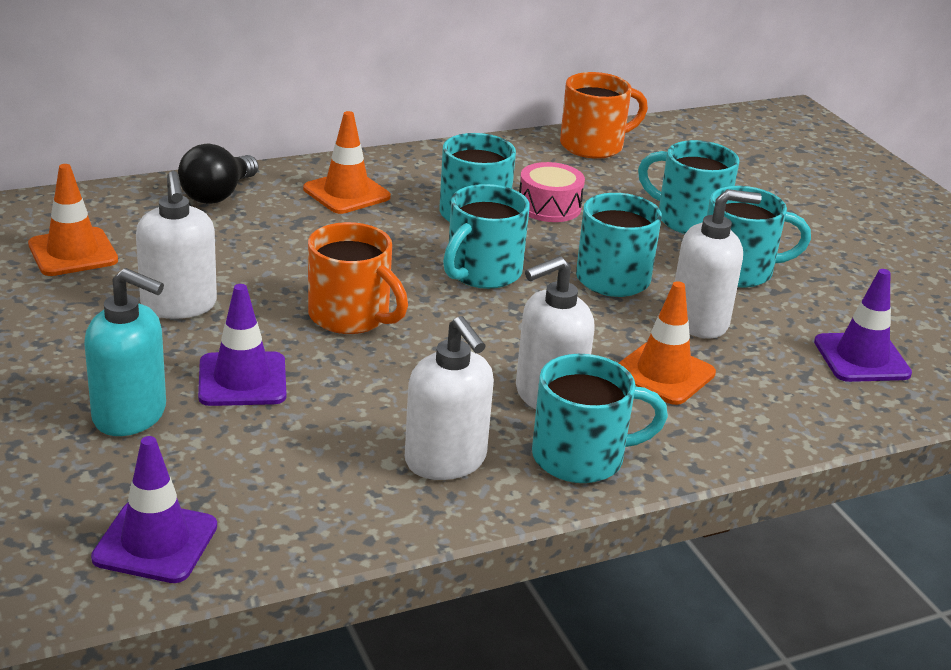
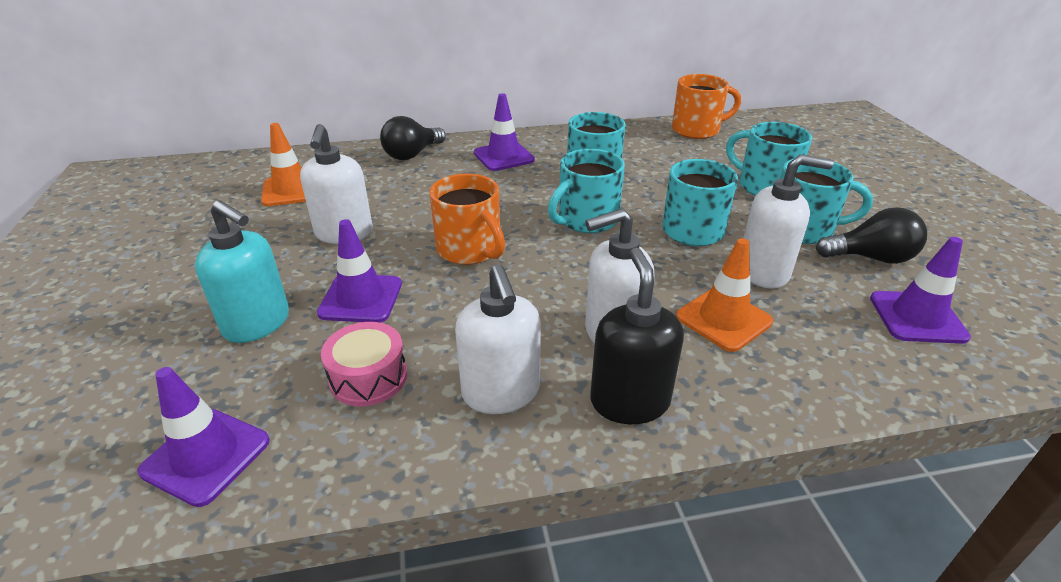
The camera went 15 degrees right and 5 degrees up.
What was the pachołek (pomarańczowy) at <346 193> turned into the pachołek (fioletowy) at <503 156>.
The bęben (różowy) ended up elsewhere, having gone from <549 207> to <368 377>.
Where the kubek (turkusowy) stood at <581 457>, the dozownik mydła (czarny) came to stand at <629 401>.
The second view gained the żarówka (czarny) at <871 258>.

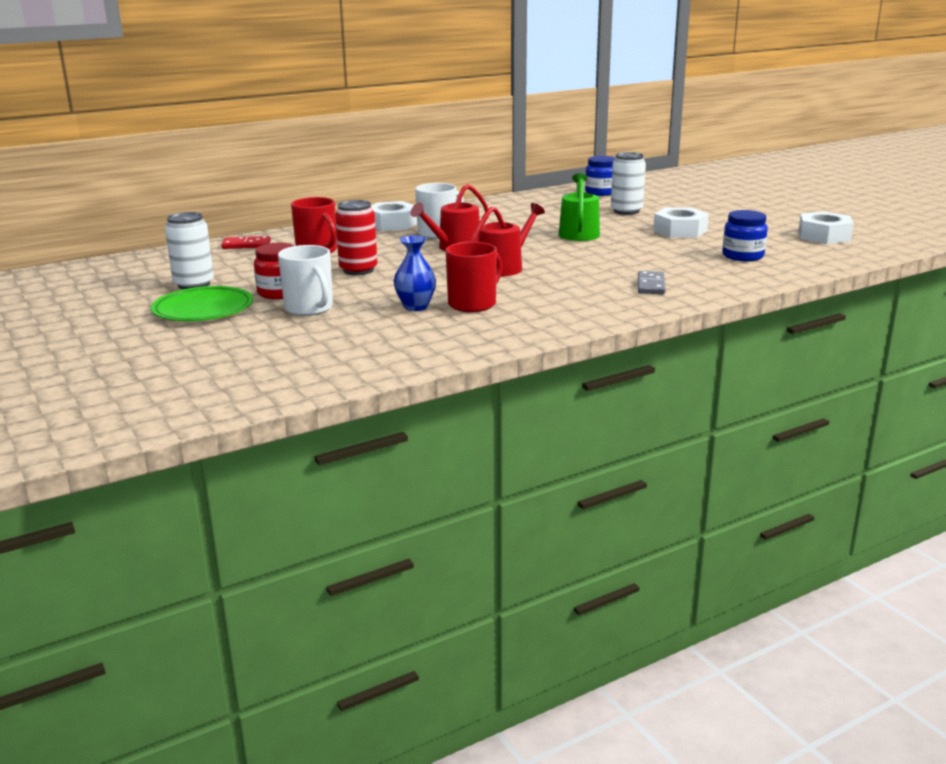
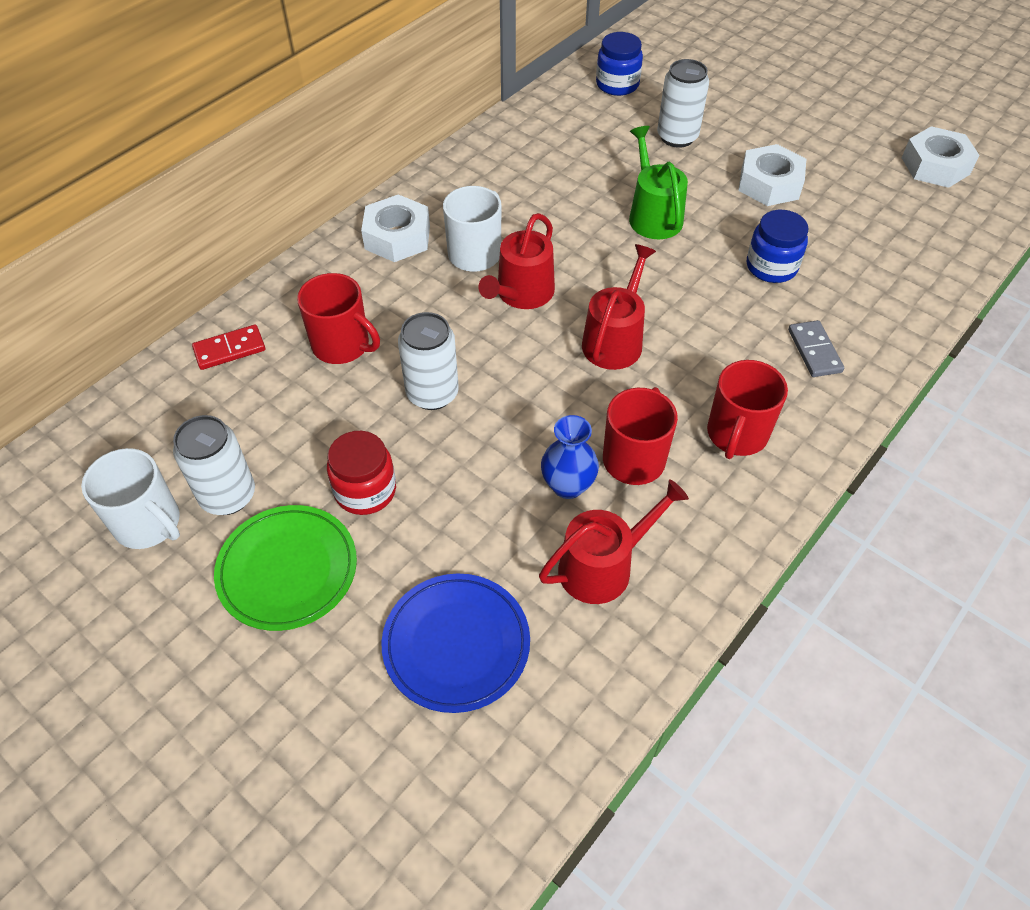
The camera went 20 degrees left and 30 degrees up.
What was the puszka (czerwony) at <358 270> turned into the puszka (biały) at <432 393>.
The słoik (niebieski) ended up elsewhere, having gone from <743 256> to <771 267>.
The kubek (biały) ended up elsewhere, having gone from <309 308> to <148 523>.
The second view gained the kubek (czerwony) at <736 434>.
The second view gained the konewka (czerwony) at <603 566>.
The second view gained the talerz (niebieski) at <456 644>.

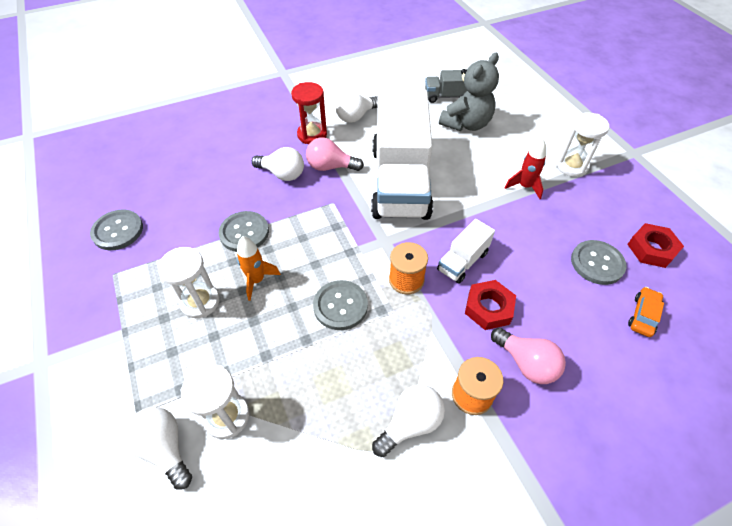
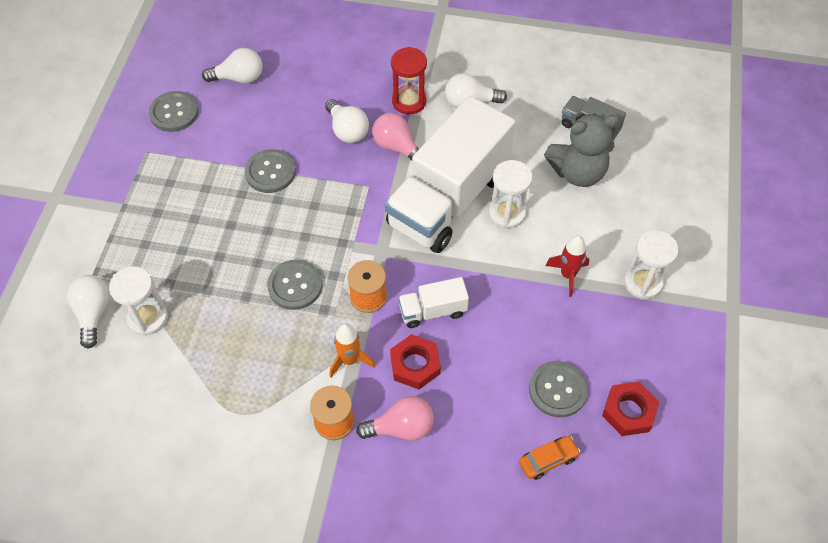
The camera went 35 degrees right and 5 degrees up.
The rakieta (pomarańczowy) ended up elsewhere, having gone from <257 280> to <349 360>.
The klepsydra (biały) ended up elsewhere, having gone from <200 302> to <507 213>.
The żarówka (różowy) at <526 363> ended up facing another way, 90 degrees counterclockwise from before.
The żarówka (biały) ended up elsewhere, having gone from <410 424> to <239 78>.

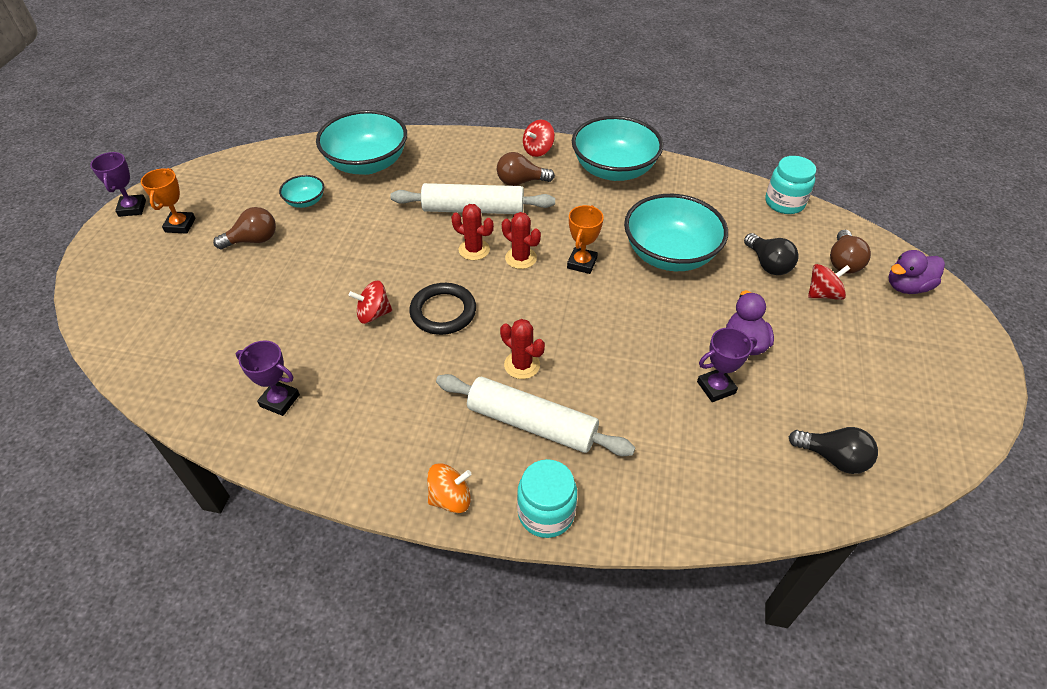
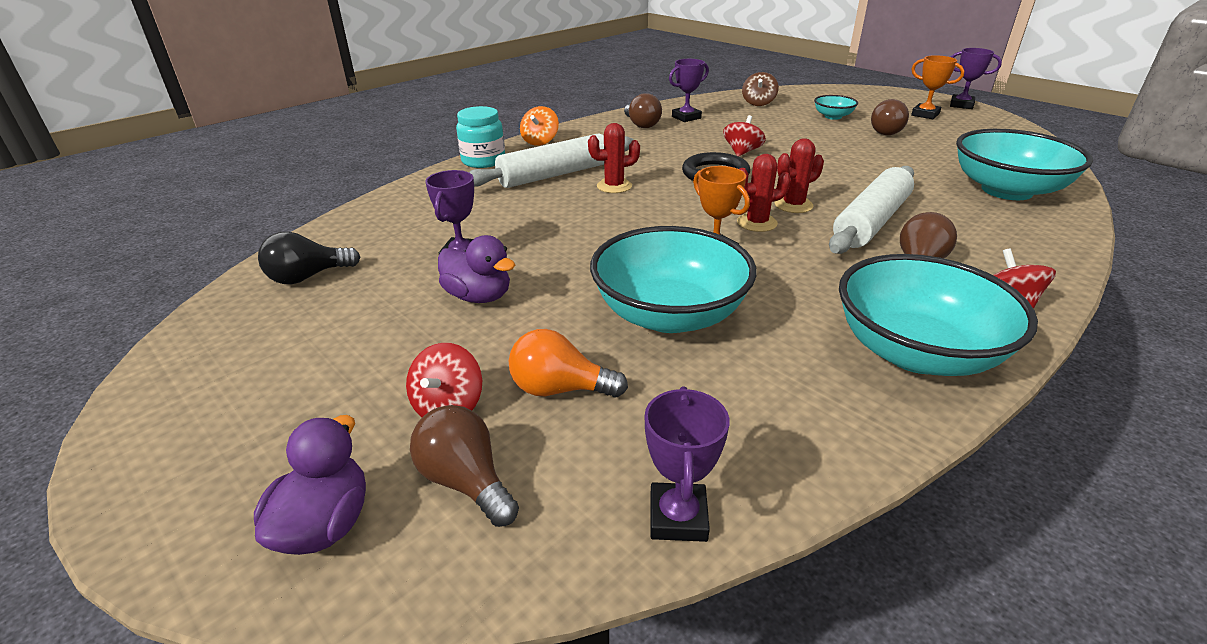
The camera went 125 degrees right and 15 degrees down.
Where the słoik (turkusowy) stood at <784 203>, the puchar (fioletowy) came to stand at <678 517>.
The miska (turkusowy) ended up elsewhere, having gone from <305 201> to <833 116>.
What was the żarówka (czarny) at <768 264> turned into the żarówka (pomarańczowy) at <560 389>.
The second view gained the bączek (brązowy) at <758 103>.
The second view gained the żarówka (brązowy) at <641 125>.

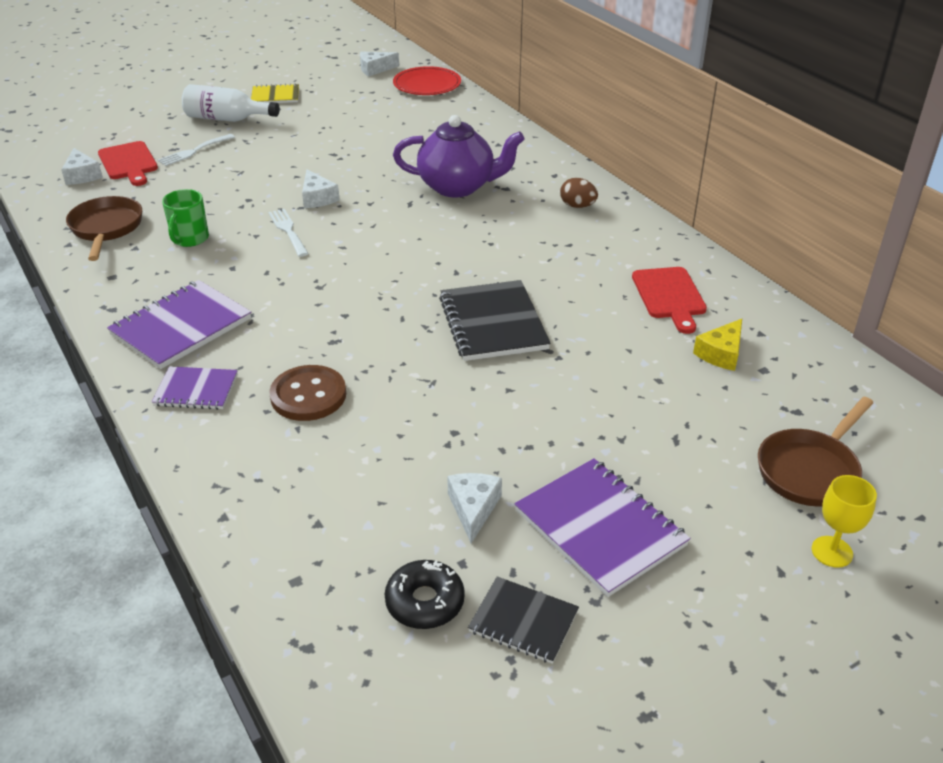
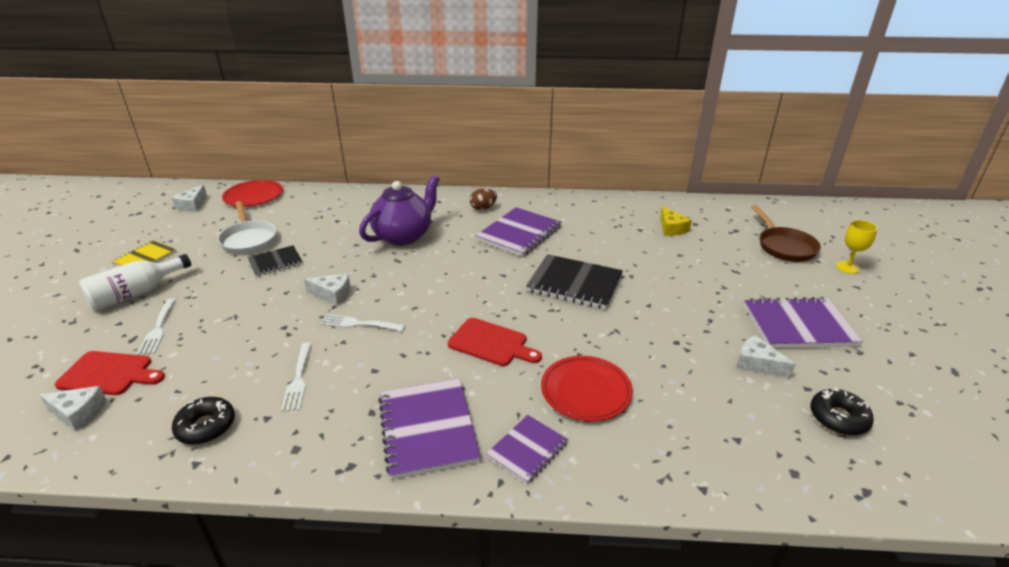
The camera went 55 degrees left and 5 degrees down.
Where the kubek (zielony) stood at <189 239>, the widelec (biały) came to stand at <298 379>.
Where the patelnia (brązowy) stood at <106 228>, the donut (czarny) came to stand at <206 426>.
The deska do krojenia (czerwony) ended up elsewhere, having gone from <669 296> to <491 343>.
Where the guzik (brązowy) stood at <308 395>, the talerz (czerwony) came to stand at <586 391>.
The zeszyt (czarny) ended up elsewhere, having gone from <523 621> to <275 262>.
The second view gained the patelnia (biały) at <249 240>.
The second view gained the zeszyt (fioletowy) at <519 233>.

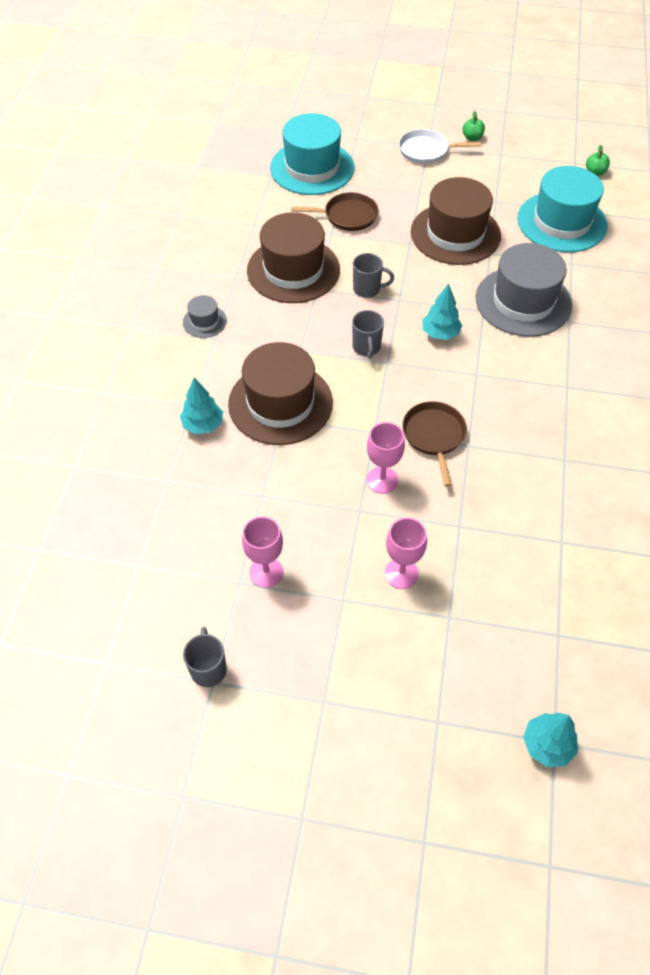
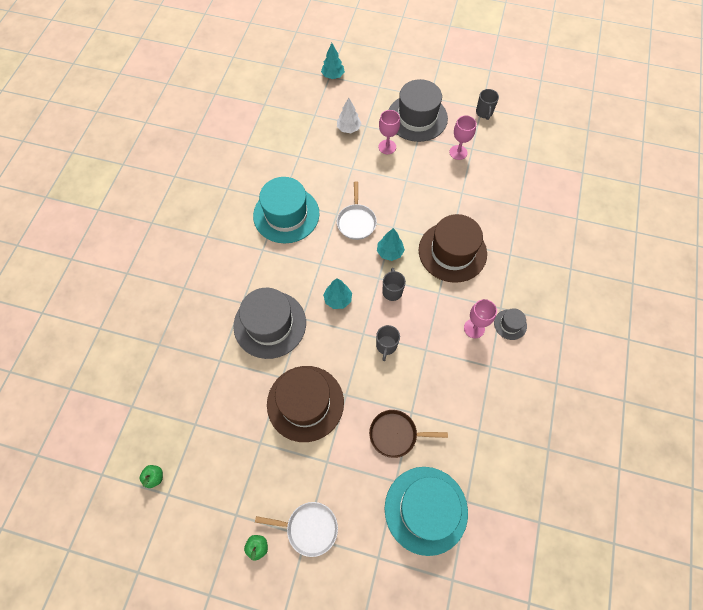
The camera went 175 degrees left and 10 degrees up.
The kapelusz (turkusowy) ended up elsewhere, having gone from <561 222> to <286 214>.
The second view lost the kapelusz (brązowy) at <293 270>.
The kubek (szary) at <367 289> ended up facing another way, 90 degrees counterclockwise from before.
The drzewko (turkusowy) ended up elsewhere, having gone from <203 425> to <390 252>.
What was the patelnia (brązowy) at <434 436> turned into the patelnia (biały) at <356 222>.
The kielich (różowy) ended up elsewhere, having gone from <382 480> to <474 328>.
The second view gained the kapelusz (szary) at <417 117>.
The second view gained the drzewko (biały) at <348 128>.

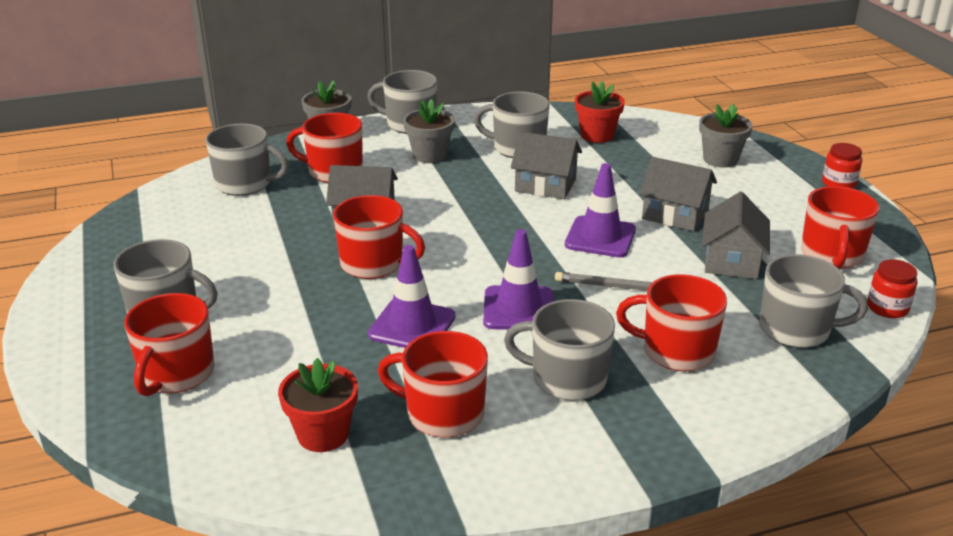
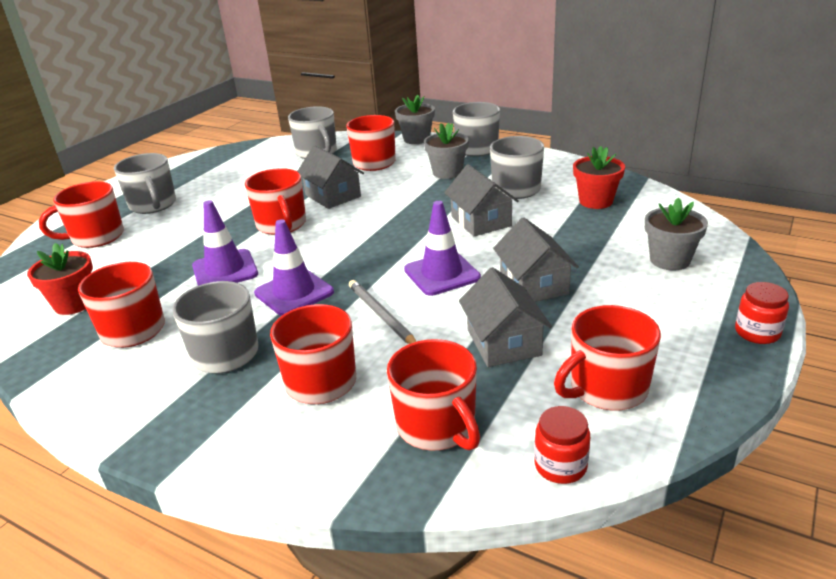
The camera went 50 degrees right and 0 degrees up.
The domek (szary) at <732 260> ended up facing another way, 75 degrees counterclockwise from before.
What was the kubek (szary) at <796 329> turned into the kubek (czerwony) at <437 426>.

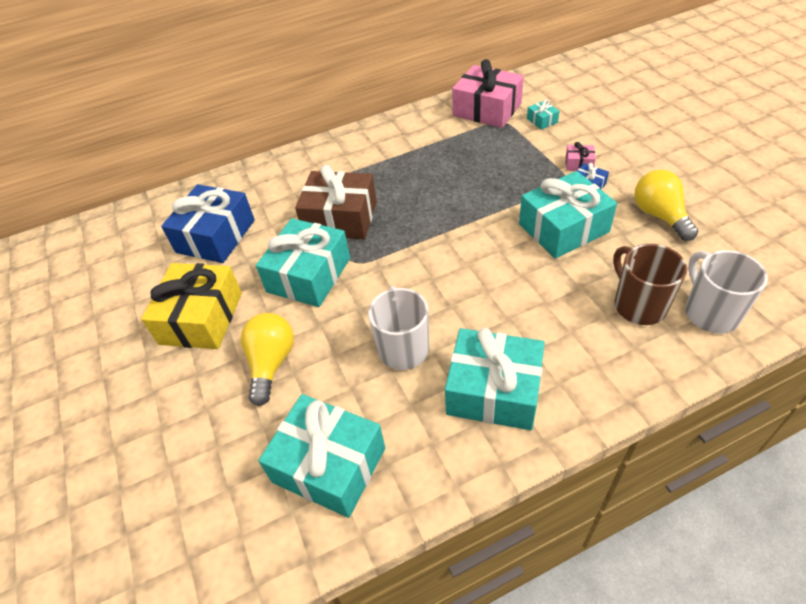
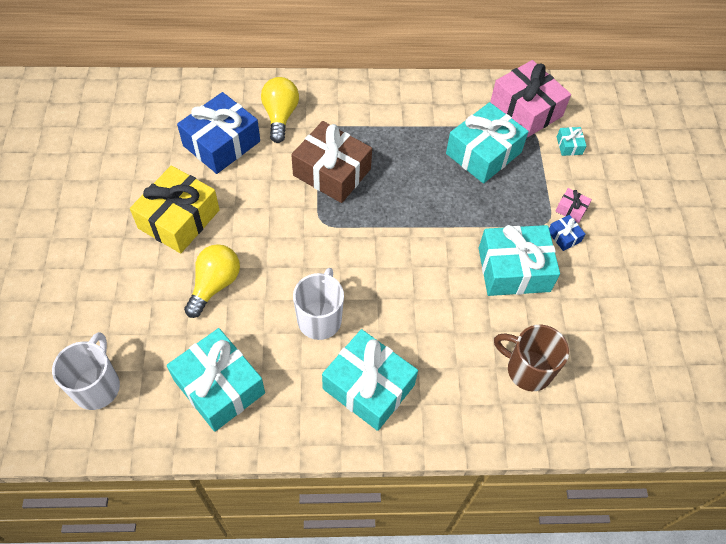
The camera went 15 degrees right and 10 degrees up.
The żarówka (żółty) ended up elsewhere, having gone from <659 215> to <280 116>.
The prezent (turkusowy) ended up elsewhere, having gone from <309 275> to <483 153>.
The kubek (brązowy) at <638 305> ended up facing another way, 60 degrees counterclockwise from before.
The kubek (biały) ended up elsewhere, having gone from <710 312> to <97 386>.

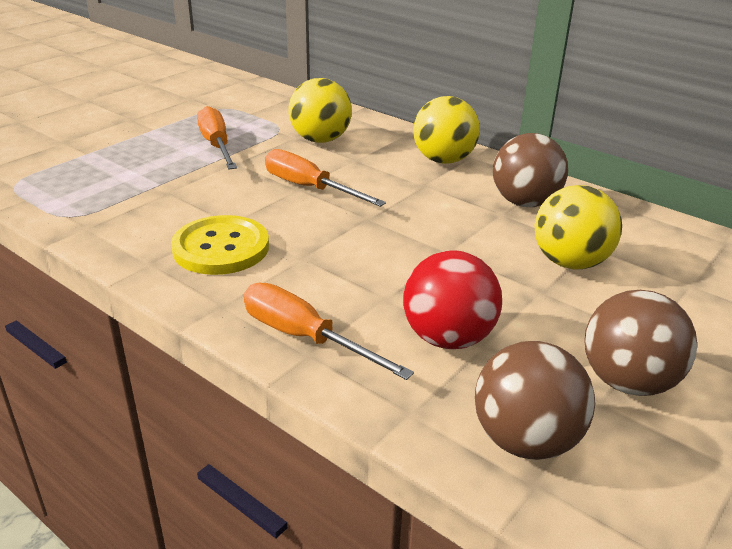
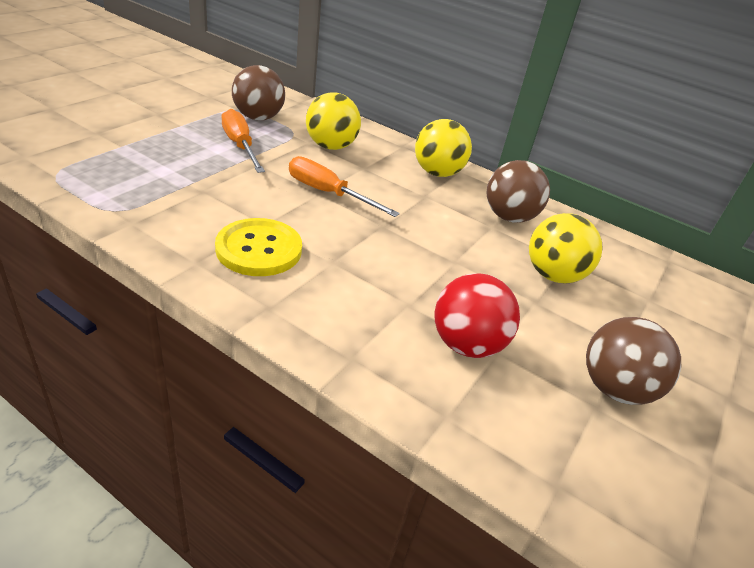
The camera went 10 degrees left and 5 degrees up.
The second view lost the śrubokręt (pomarańczowy) at <305 337>.
The piłka (brązowy) ended up elsewhere, having gone from <525 440> to <258 118>.

